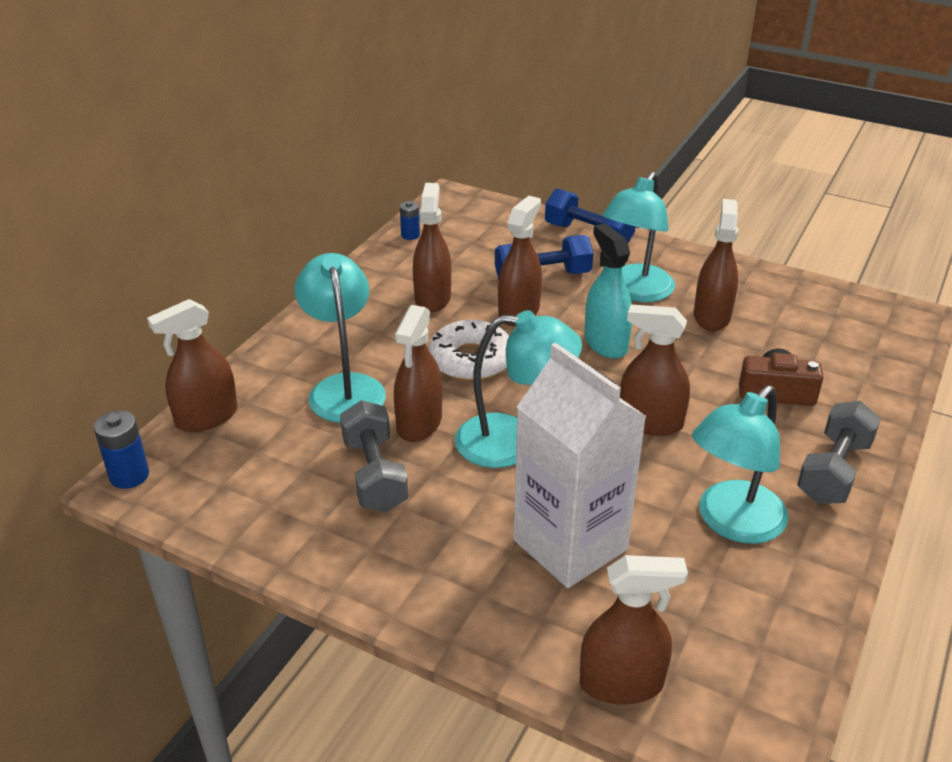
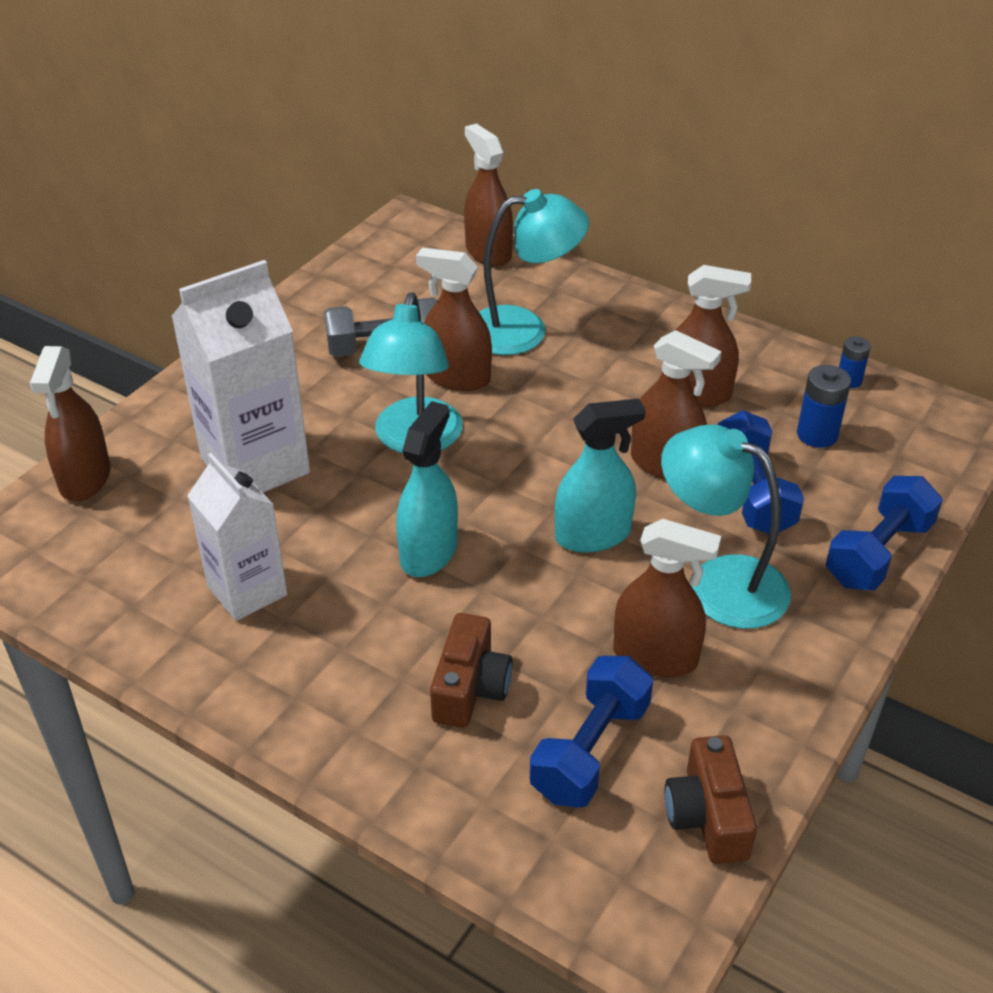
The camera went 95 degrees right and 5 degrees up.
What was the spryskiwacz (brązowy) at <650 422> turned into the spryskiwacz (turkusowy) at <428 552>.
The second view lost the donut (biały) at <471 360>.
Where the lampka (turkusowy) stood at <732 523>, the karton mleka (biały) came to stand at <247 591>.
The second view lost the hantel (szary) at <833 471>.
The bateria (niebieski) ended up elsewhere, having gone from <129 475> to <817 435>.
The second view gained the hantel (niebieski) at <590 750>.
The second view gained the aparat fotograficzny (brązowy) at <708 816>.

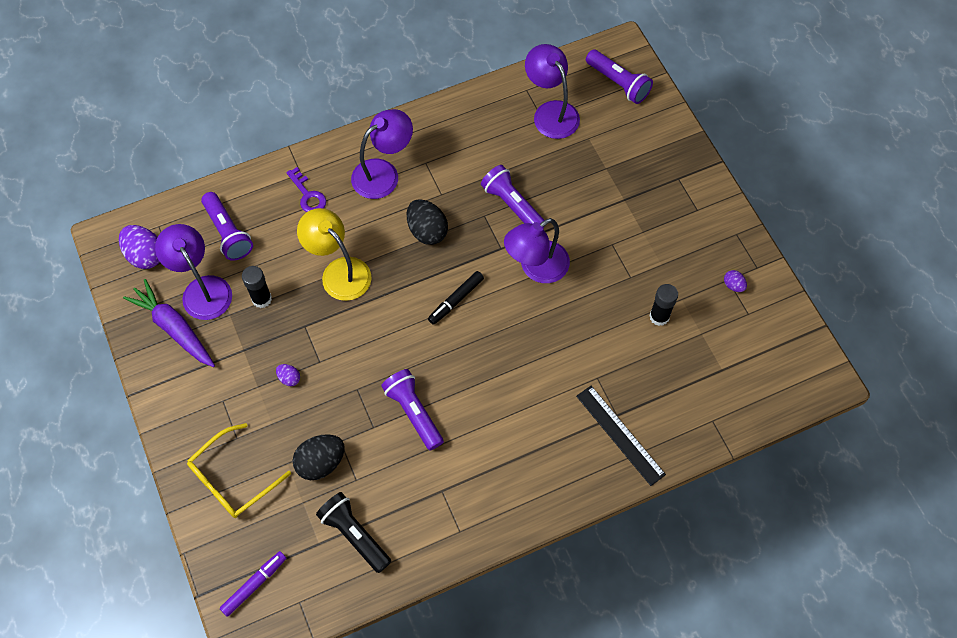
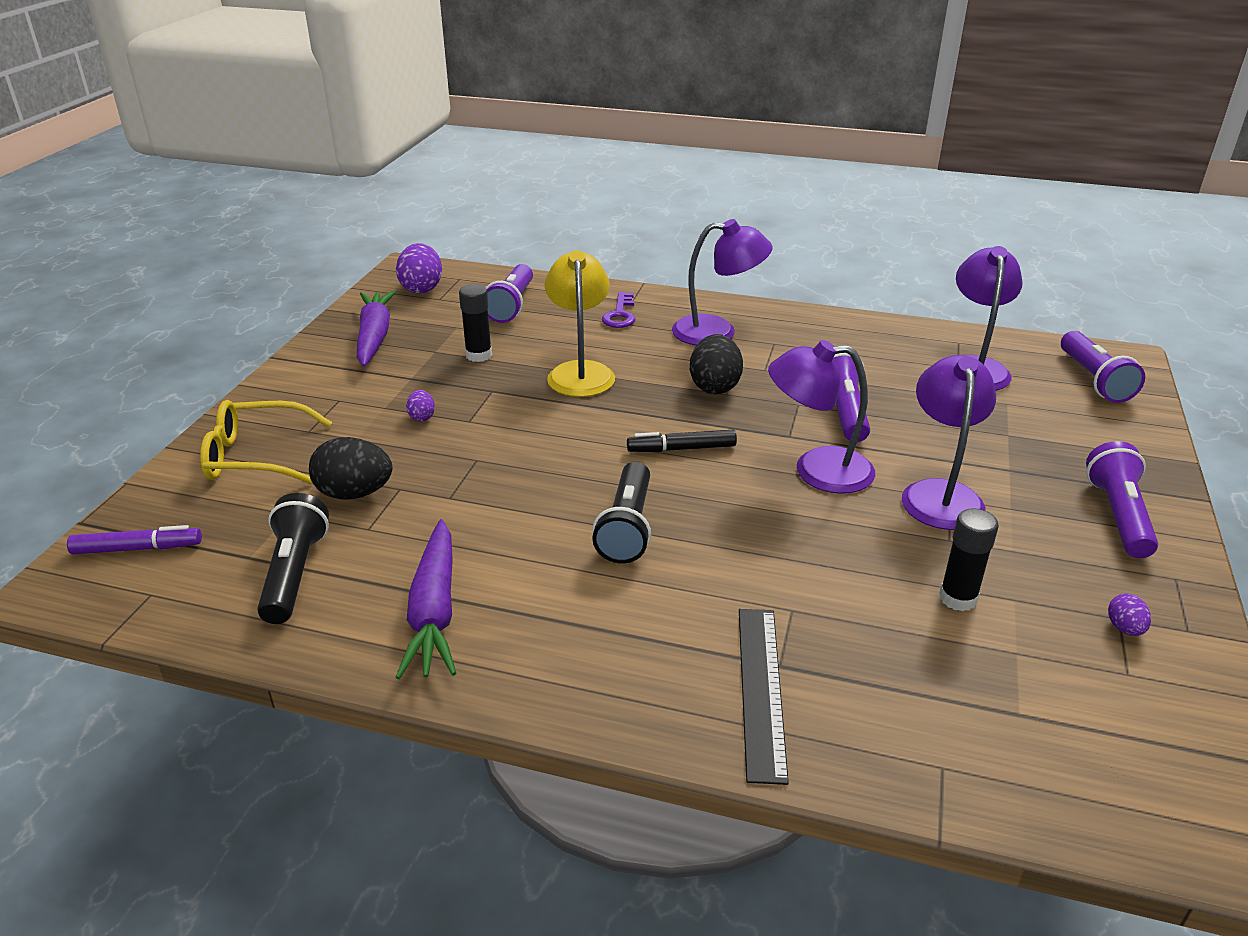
The camera went 40 degrees right and 30 degrees down.
The lampka (fioletowy) ended up elsewhere, having gone from <202 289> to <940 494>.
The latarka (fioletowy) ended up elsewhere, having gone from <413 412> to <1117 515>.
The second view gained the latarka (czarny) at <627 528>.
The second view gained the marchewka (fioletowy) at <434 611>.

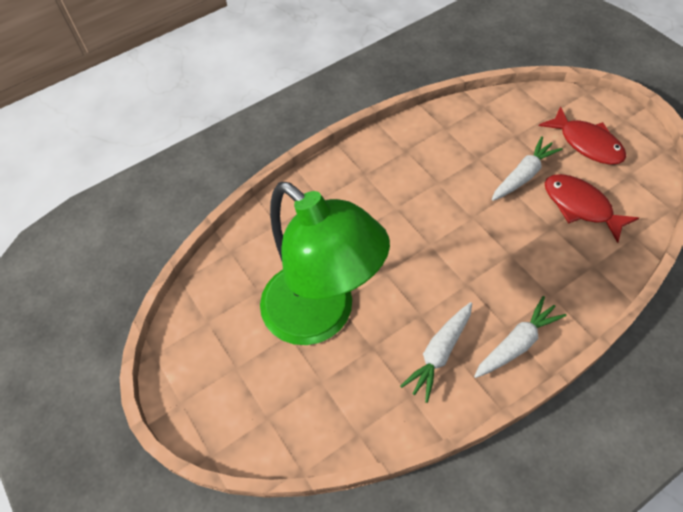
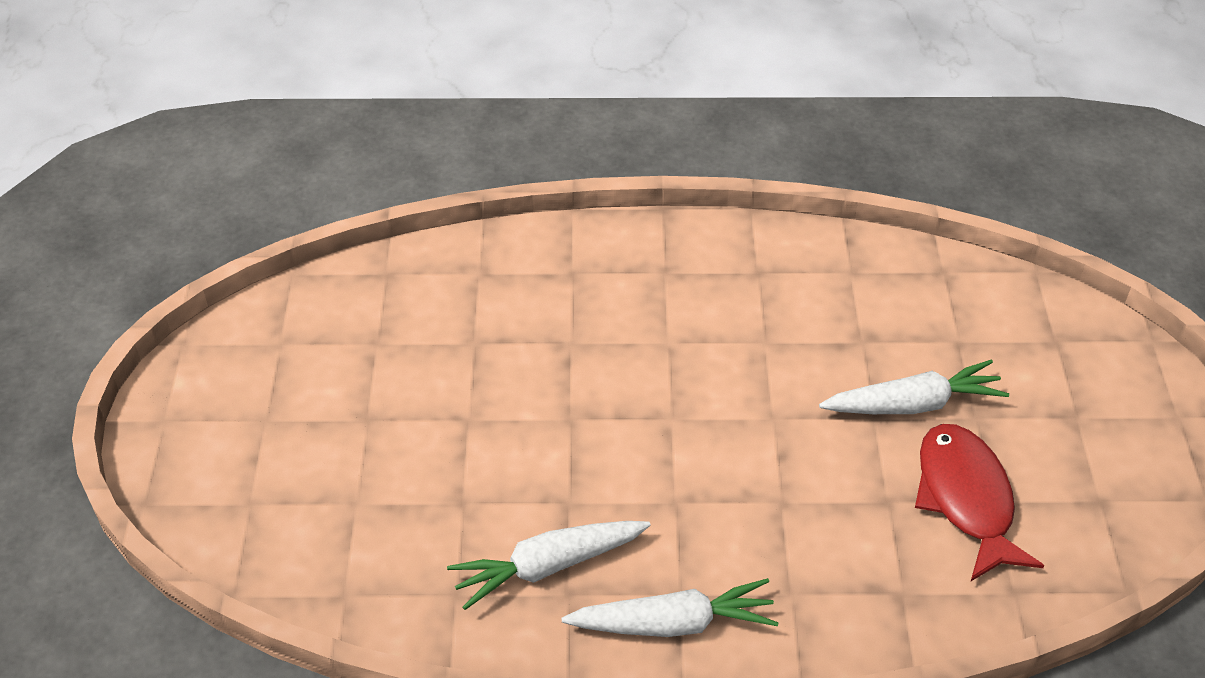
The camera went 30 degrees right and 10 degrees down.
The second view lost the ryba (czerwony) at <587 143>.
The second view lost the lampka (zielony) at <321 316>.

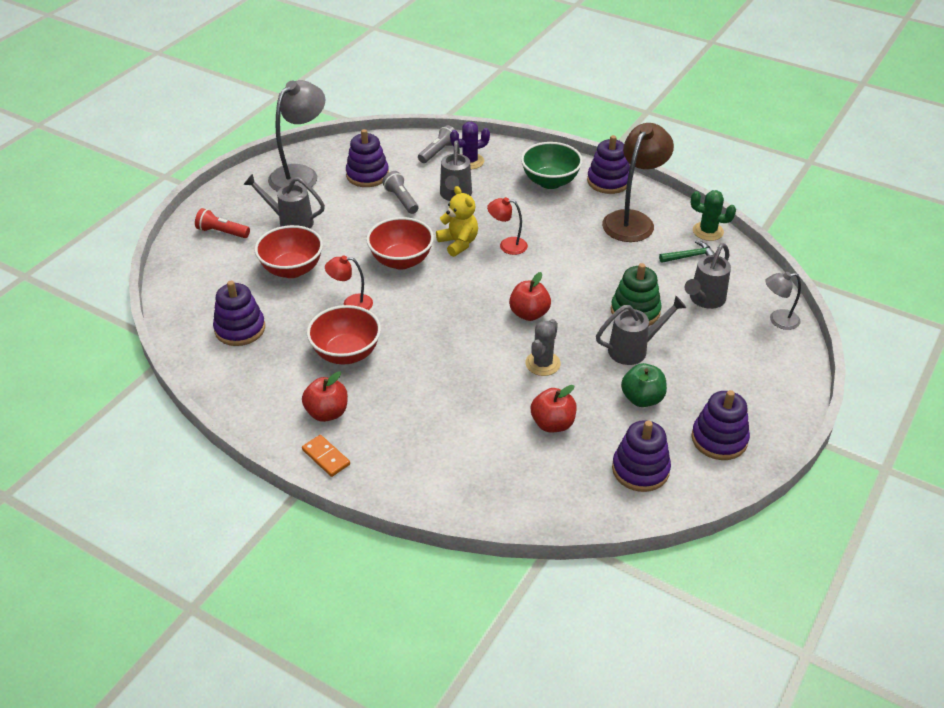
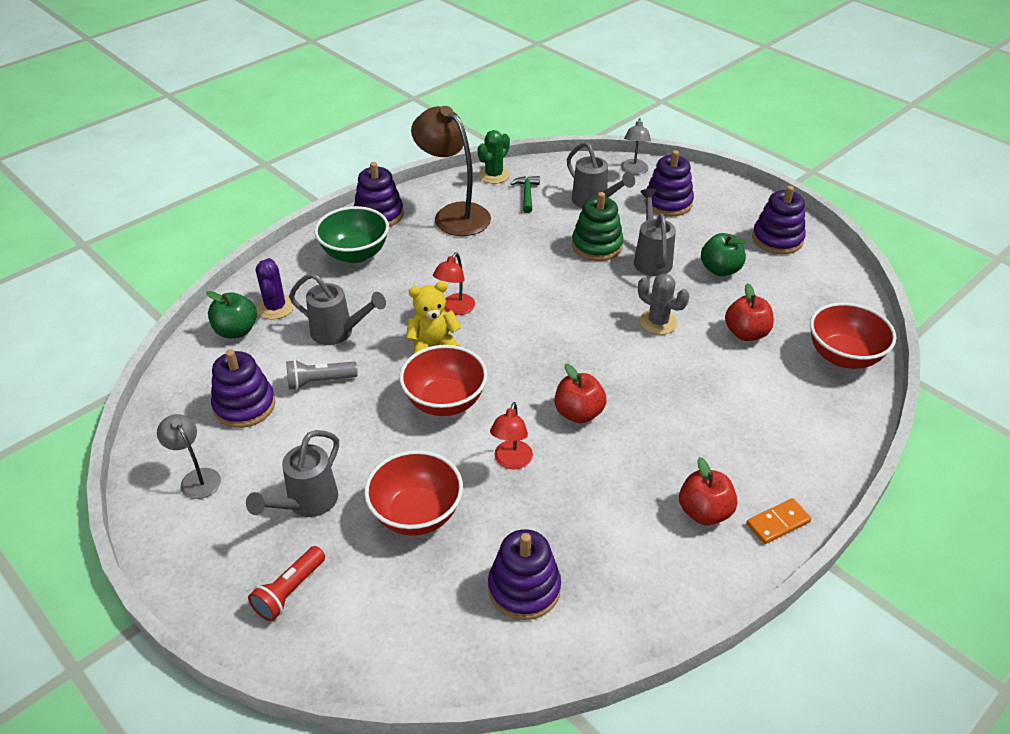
The camera went 75 degrees left and 0 degrees up.
The size of the lampka (szary) at <300 174> changed by a factor of 0.53.
Where the latarka (szary) stood at <438 152>, the jabłko (zielony) came to stand at <236 331>.
The jabłko (czerwony) ended up elsewhere, having gone from <529 314> to <578 413>.
The miska (czerwony) ended up elsewhere, having gone from <346 353> to <843 356>.
The zabawka nakładanka (fioletowy) ended up elsewhere, having gone from <640 469> to <668 203>.

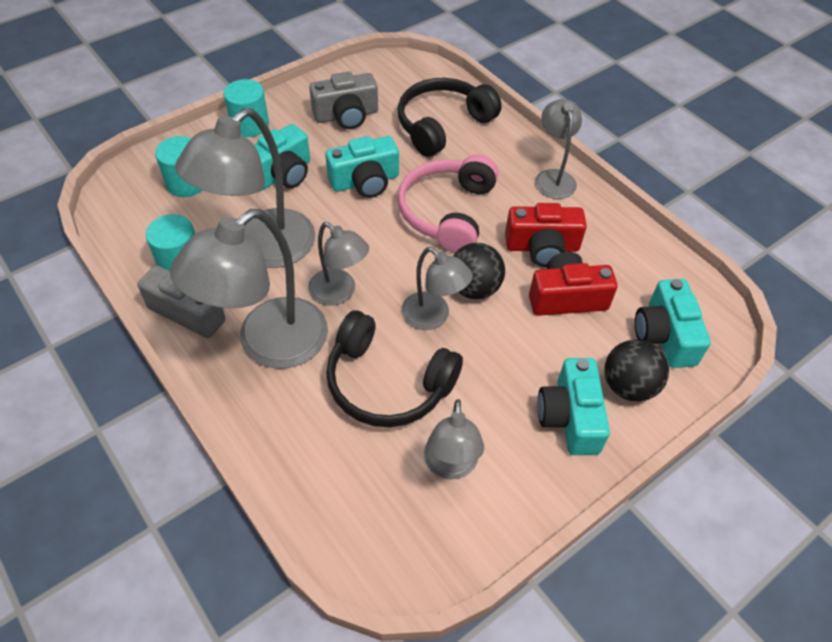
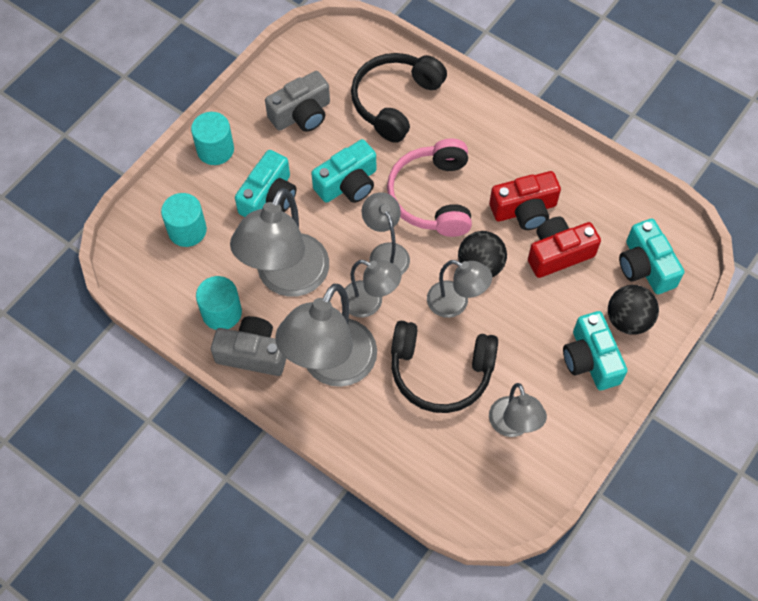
The camera went 15 degrees left and 10 degrees up.
The lampka (szary) ended up elsewhere, having gone from <553 177> to <386 253>.

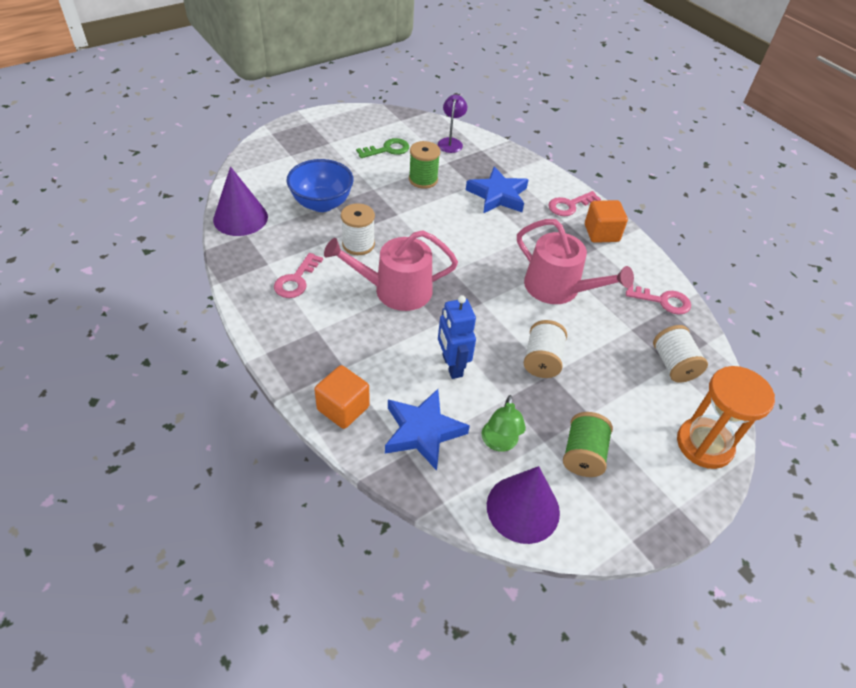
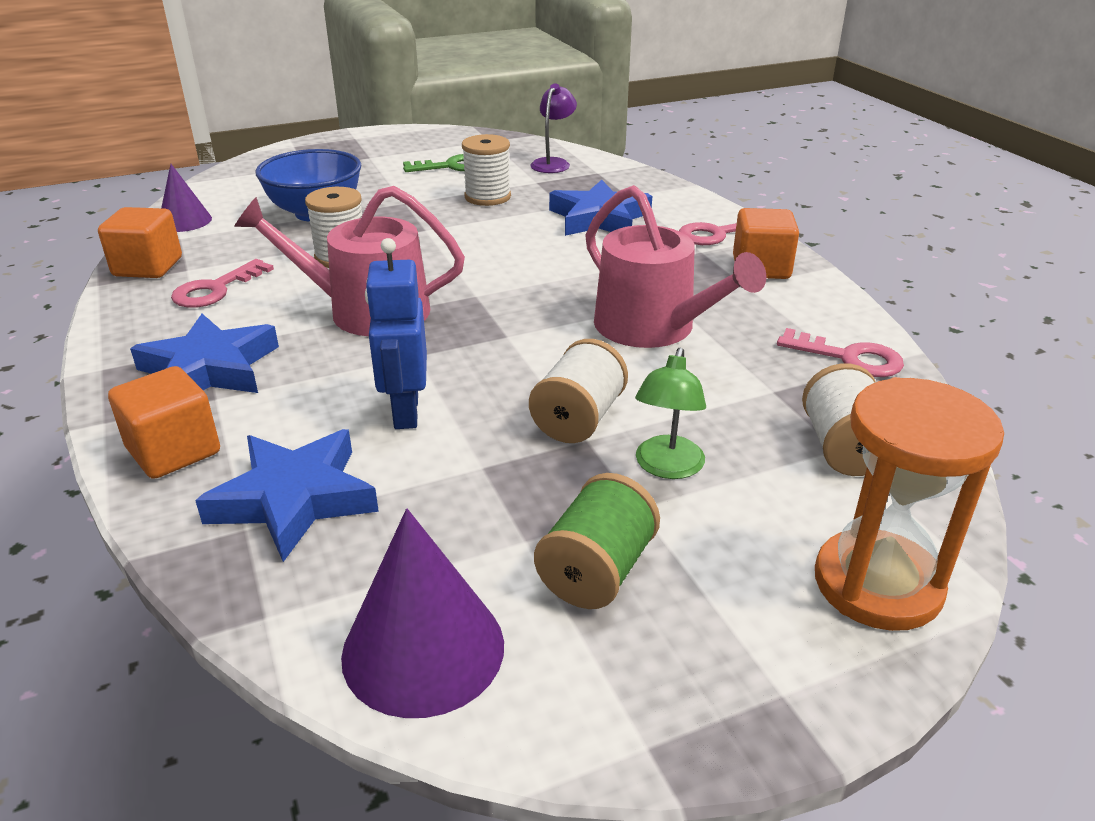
The camera went 15 degrees right and 15 degrees down.
What was the szpulka (zielony) at <423 179> turned into the szpulka (biały) at <487 197>.
The size of the stożek (fioletowy) at <240 218> changed by a factor of 0.62.
The lampka (zielony) ended up elsewhere, having gone from <499 443> to <667 467>.
The second view gained the sześcian (pomarańczowy) at <148 267>.
The second view gained the gwiazda (niebieski) at <209 369>.

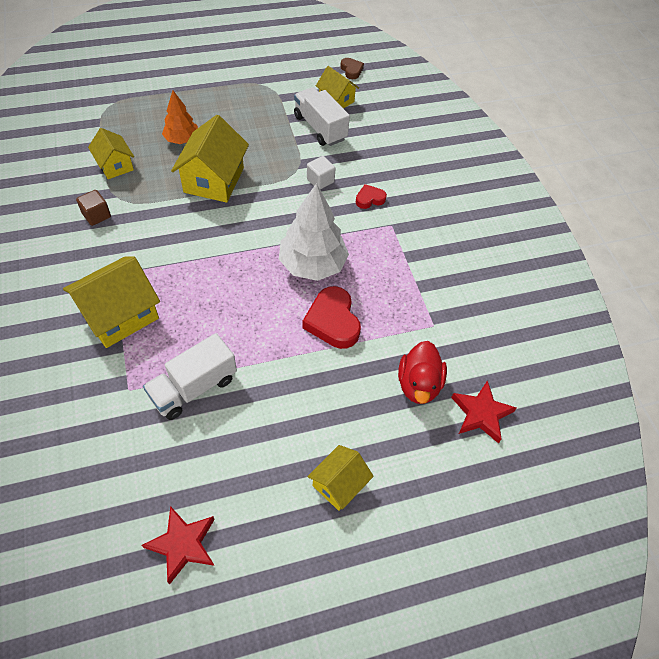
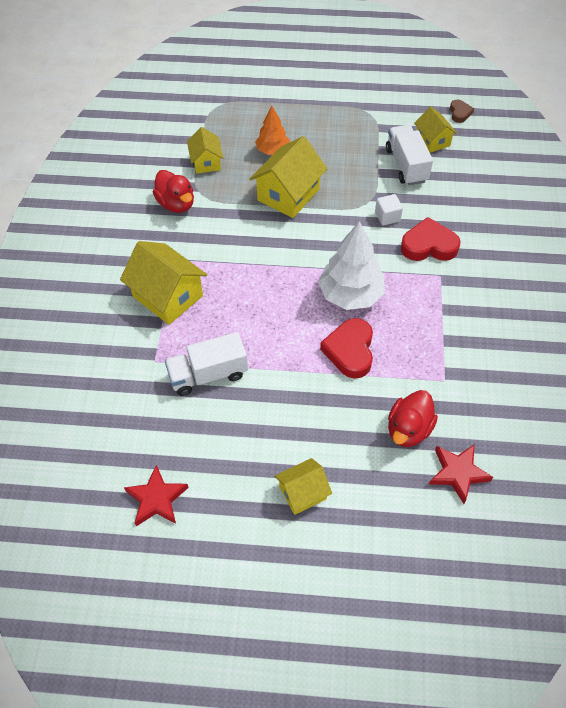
The camera went 25 degrees right and 0 degrees up.
The size of the serce (czerwony) at <369 199> changed by a factor of 1.83.
Where the sześcian (brązowy) stood at <96 215>, the kaczka (czerwony) came to stand at <176 204>.
The domek (żółty) at <120 315> ended up facing another way, 60 degrees clockwise from before.

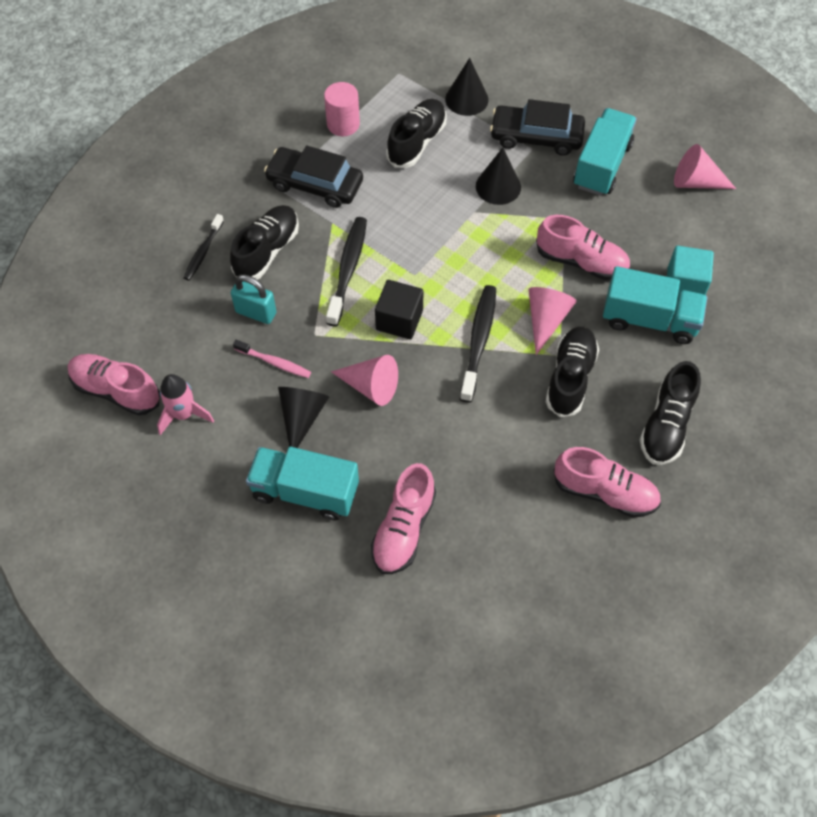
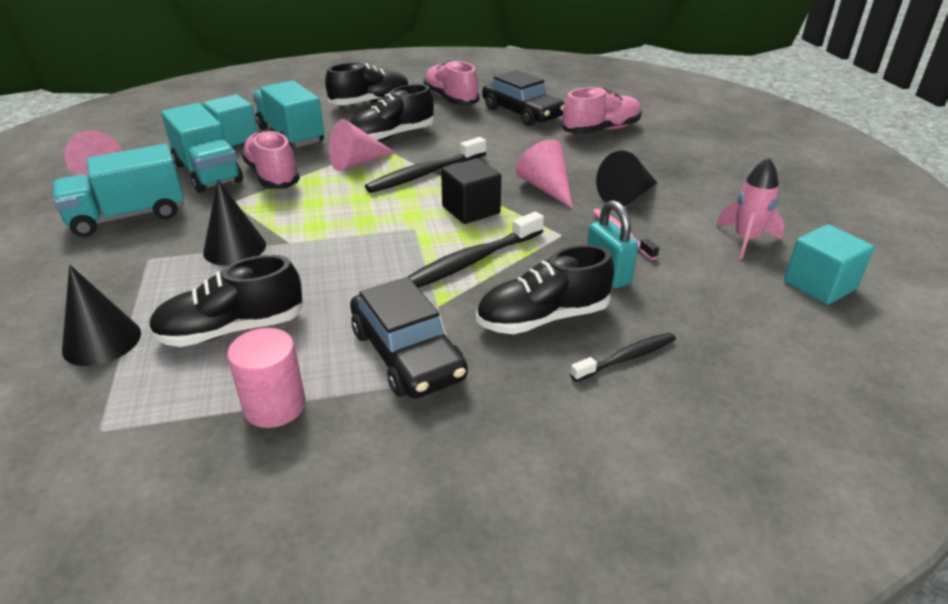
The camera went 140 degrees left and 25 degrees down.
The samochód (czarny) ended up elsewhere, having gone from <536 137> to <522 113>.
Where the but (różowy) stood at <116 390>, the sześcian (turkusowy) came to stand at <819 285>.
The ciężarówka (turkusowy) ended up elsewhere, having gone from <305 491> to <207 173>.

